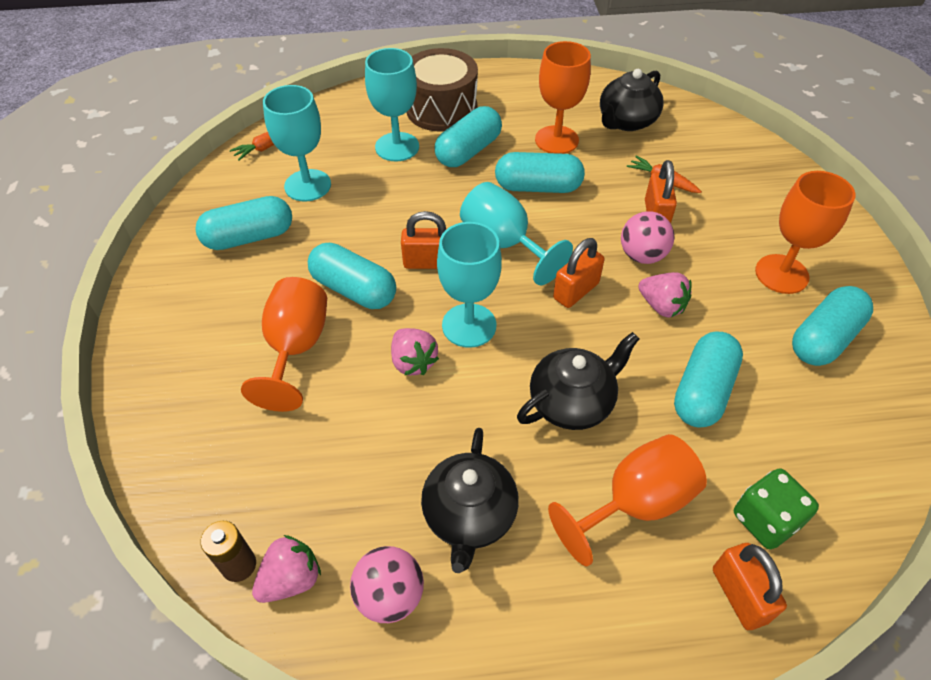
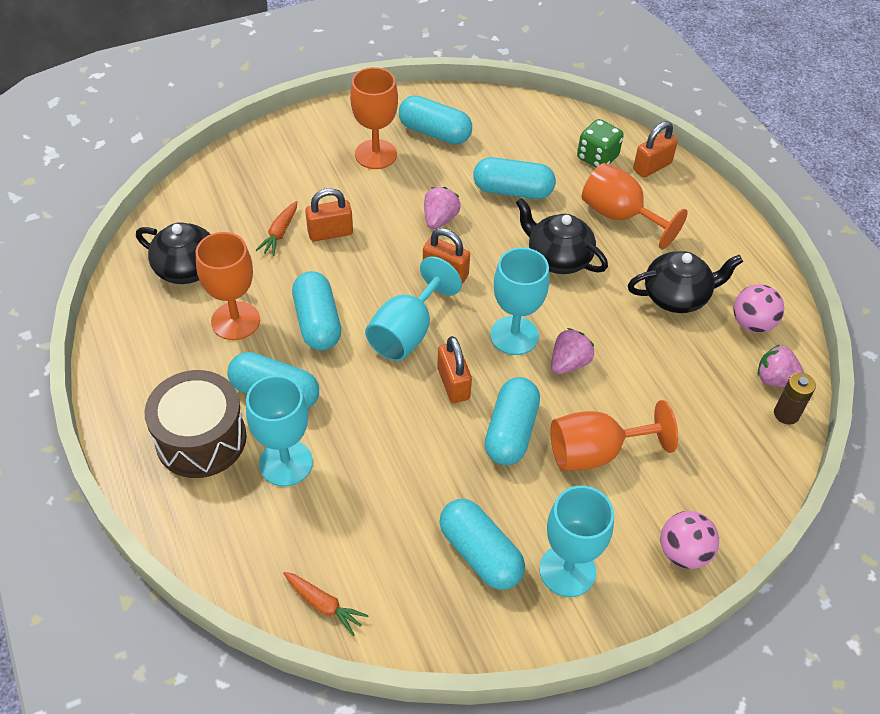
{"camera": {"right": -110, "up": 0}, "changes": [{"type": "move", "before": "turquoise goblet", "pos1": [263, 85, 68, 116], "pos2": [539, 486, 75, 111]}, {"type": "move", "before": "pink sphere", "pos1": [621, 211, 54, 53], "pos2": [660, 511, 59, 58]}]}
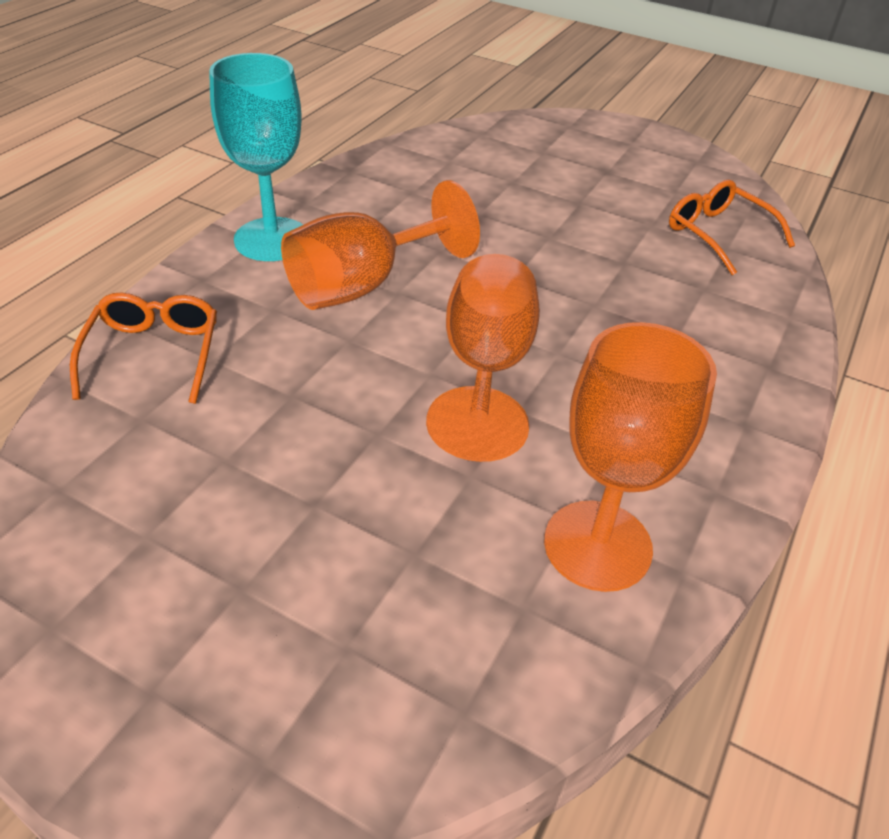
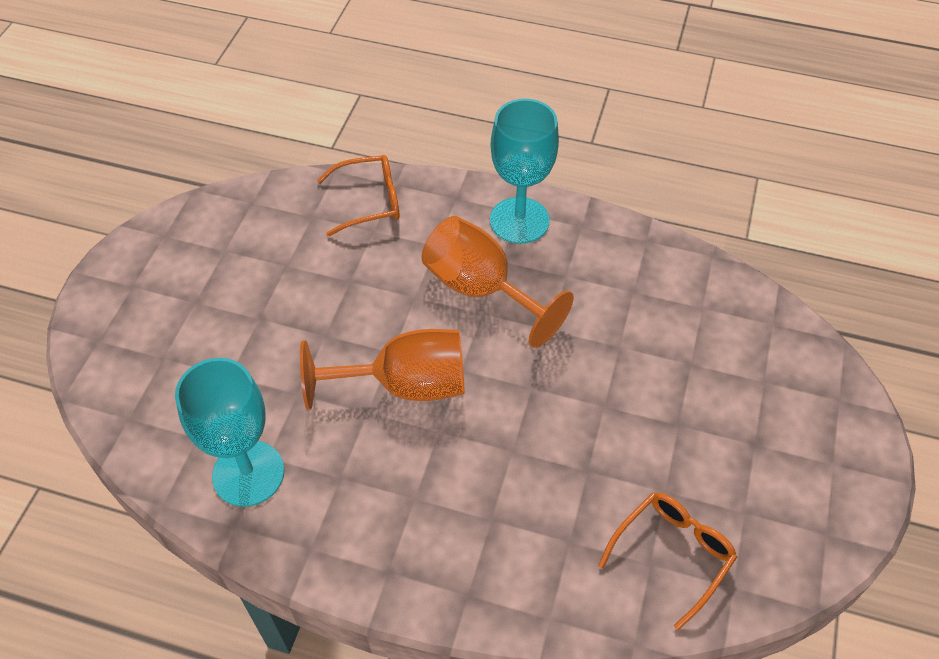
{"camera": {"right": 80, "up": 10}, "changes": [{"type": "recolor", "before": "orange-coloured goblet", "after": "turquoise goblet", "pos1": [544, 322, 173, 270], "pos2": [175, 358, 109, 149]}]}
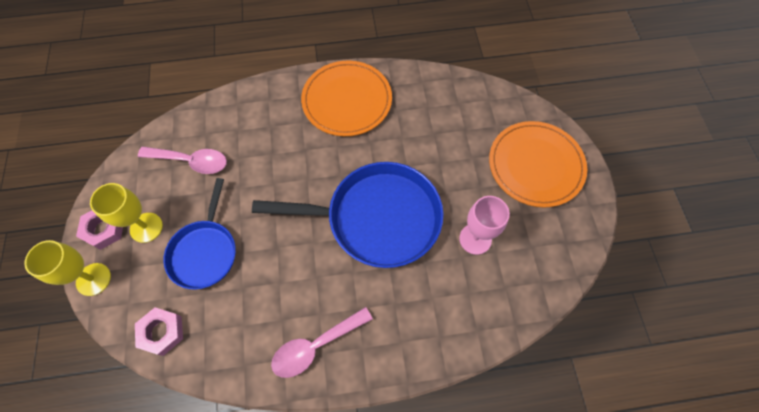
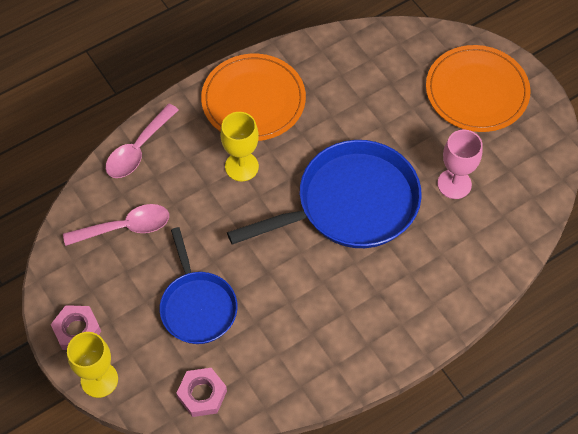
{"camera": {"right": -25, "up": -5}, "changes": [{"type": "move", "before": "golden goblet", "pos1": [90, 183, 73, 60], "pos2": [220, 112, 39, 69]}, {"type": "move", "before": "pink spoon", "pos1": [271, 307, 102, 71], "pos2": [105, 104, 74, 74]}]}
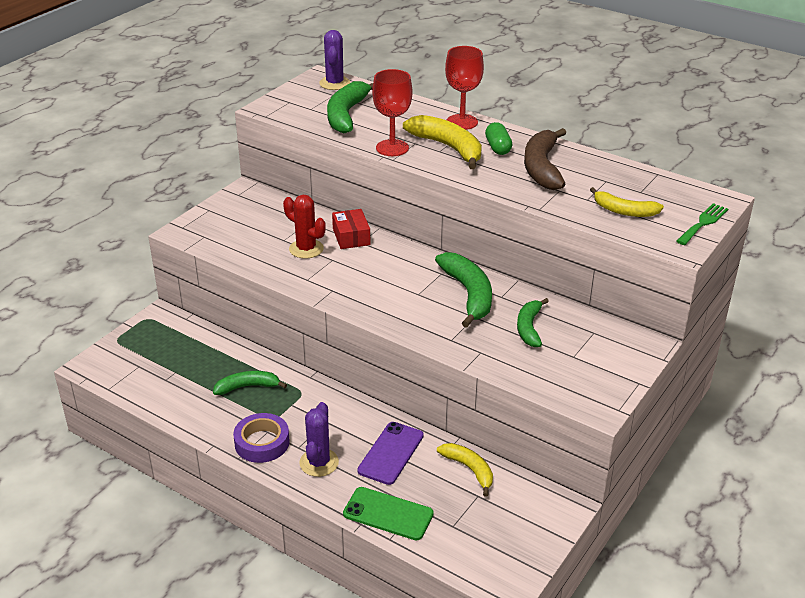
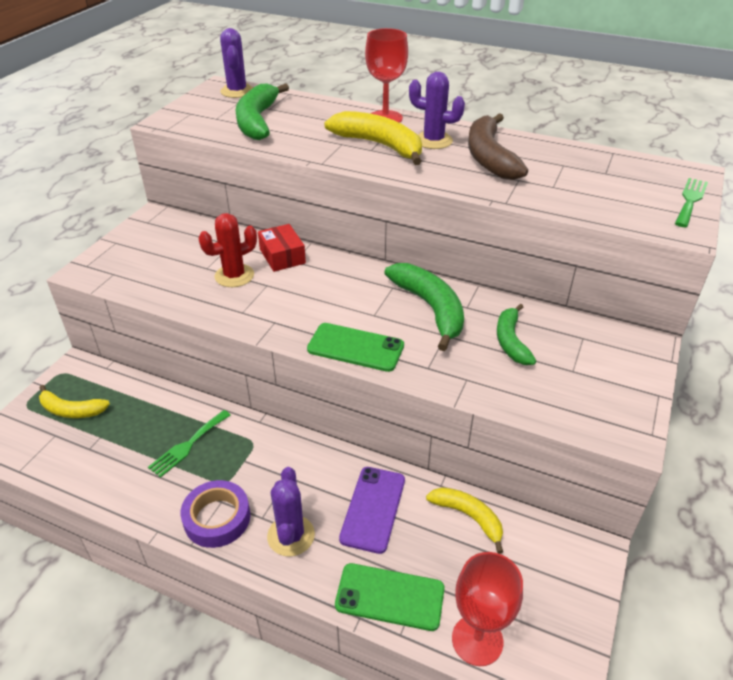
{"camera": {"right": -10, "up": 5}, "changes": [{"type": "insert", "after": "emerald mobile phone", "pos2": [307, 323, 97, 49]}, {"type": "move", "before": "scarlet goblet", "pos1": [372, 69, 40, 87], "pos2": [452, 552, 71, 114]}, {"type": "move", "before": "golden toy banana", "pos1": [590, 187, 74, 30], "pos2": [39, 385, 71, 33]}, {"type": "replace", "before": "emerald toy banana", "after": "emerald fork", "pos1": [213, 371, 74, 24], "pos2": [148, 410, 83, 68]}, {"type": "replace", "before": "emerald pill", "after": "violet saguaro cactus", "pos1": [485, 122, 27, 33], "pos2": [409, 72, 56, 77]}, {"type": "rotate", "before": "scarlet saguaro cactus", "pos1": [283, 195, 43, 64], "pos2": [198, 213, 59, 74], "turn": -60}]}
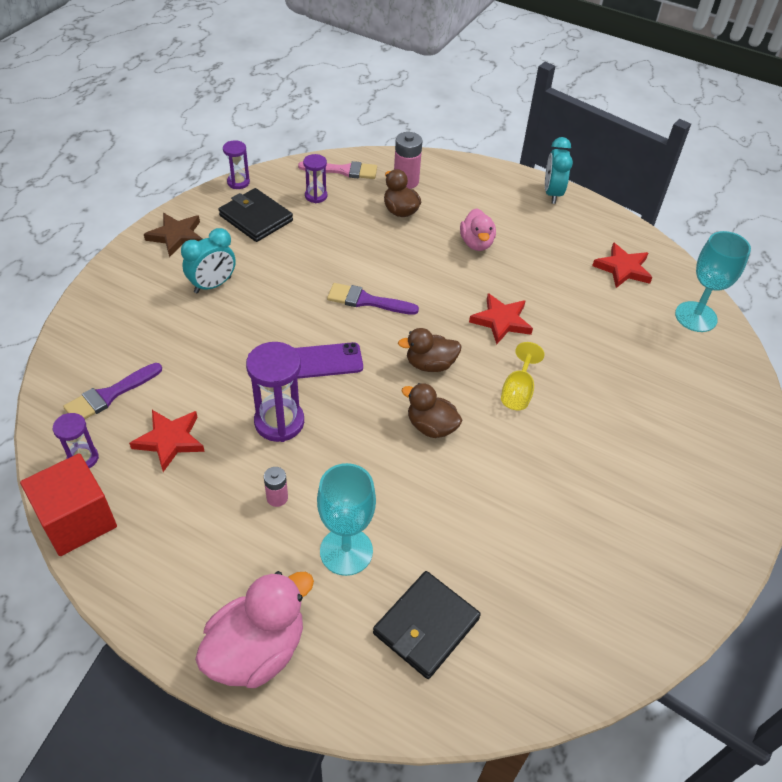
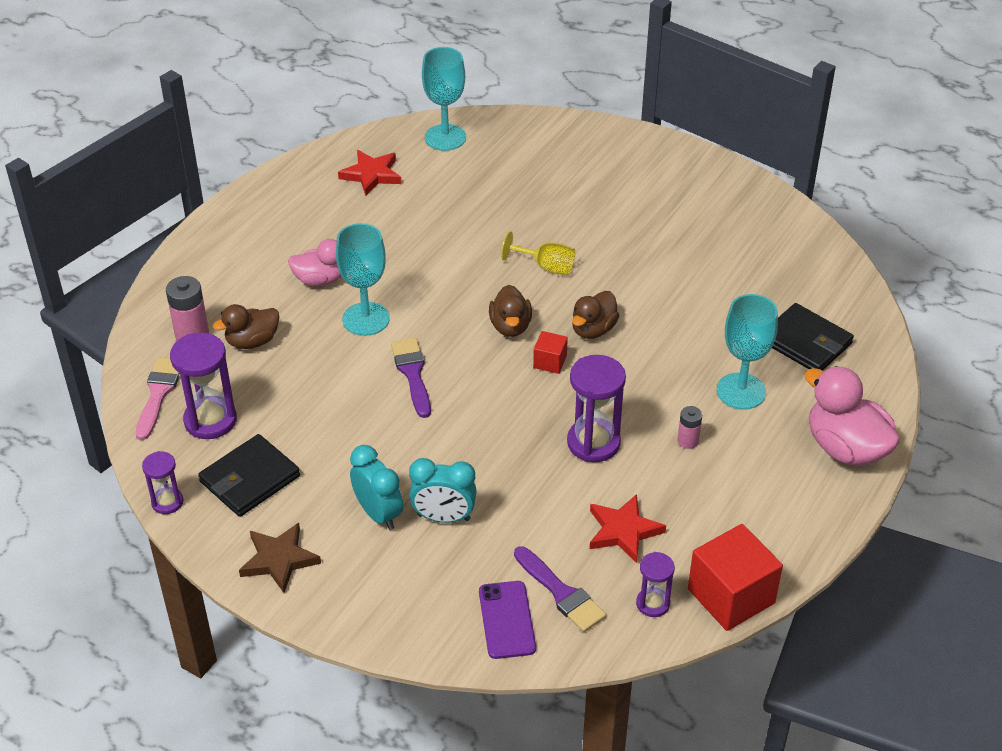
{"camera": {"right": -85, "up": -5}, "changes": [{"type": "delete", "before": "scarlet star shape", "pos1": [469, 293, 64, 52]}, {"type": "insert", "after": "turquoise goblet", "pos2": [336, 223, 54, 113]}, {"type": "insert", "after": "scarlet block", "pos2": [533, 331, 35, 43]}, {"type": "move", "before": "violet mobile phone", "pos1": [295, 342, 68, 36], "pos2": [479, 581, 57, 78]}, {"type": "move", "before": "turquoise clock", "pos1": [545, 137, 28, 67], "pos2": [409, 458, 68, 65]}, {"type": "rotate", "before": "violet paintbrush", "pos1": [327, 283, 92, 32], "pos2": [391, 338, 40, 80], "turn": 150}, {"type": "resize", "before": "violet sandglass", "pos1": [303, 154, 24, 49], "pos2": [170, 333, 67, 106], "scale": 1.73}]}
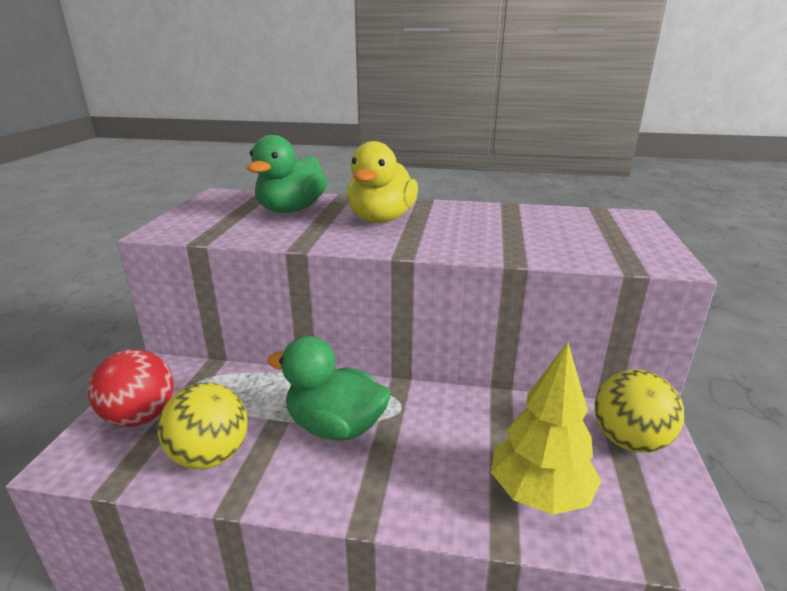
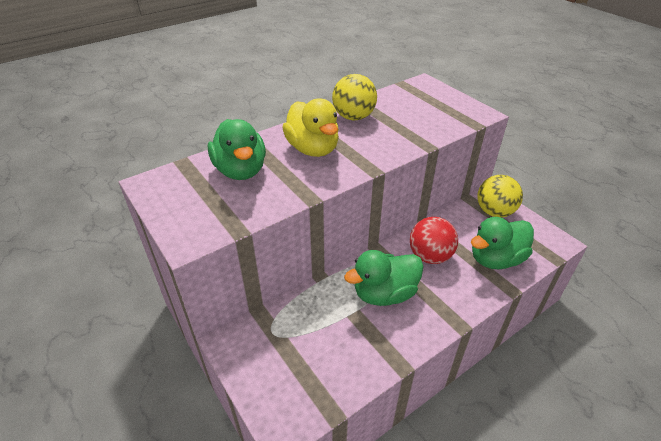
{"camera": {"right": -45, "up": 15}, "changes": [{"type": "move", "before": "scarlet sphere", "pos1": [88, 349, 86, 78], "pos2": [410, 217, 48, 47]}, {"type": "move", "before": "golden sphere", "pos1": [158, 382, 90, 87], "pos2": [332, 74, 45, 46]}, {"type": "replace", "before": "golden fir tree", "after": "emerald duck", "pos1": [491, 342, 110, 173], "pos2": [471, 217, 63, 53]}]}
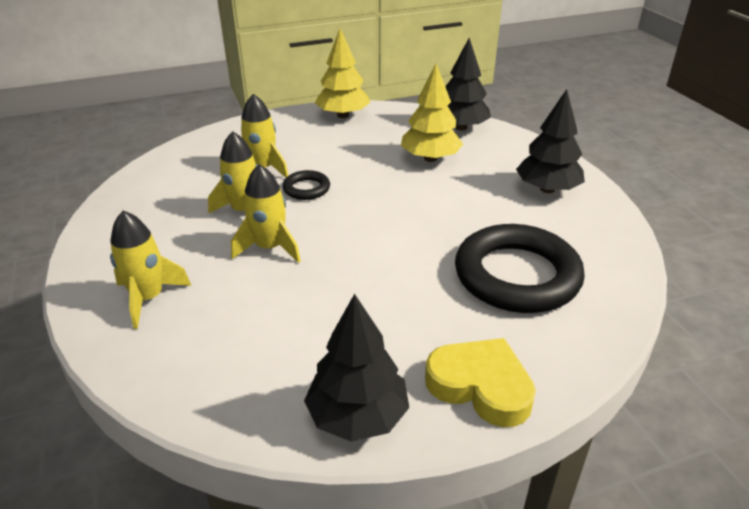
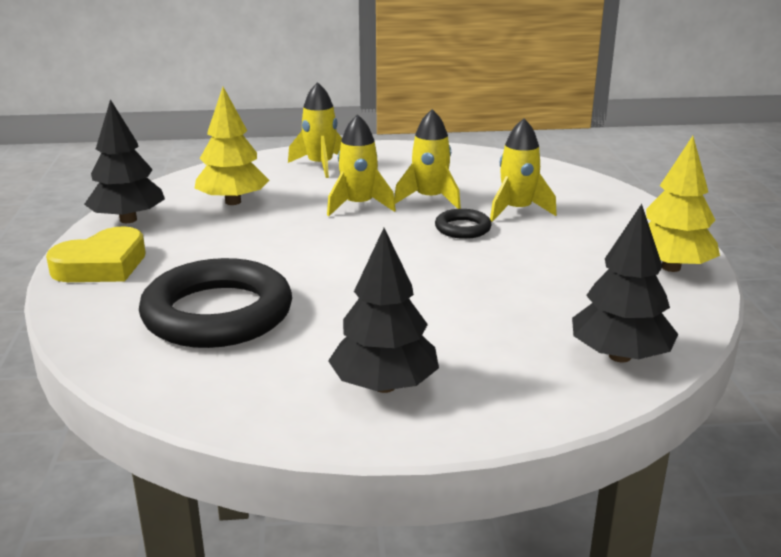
{"camera": {"right": 105, "up": -10}, "changes": [{"type": "move", "before": "golden fir tree", "pos1": [401, 64, 62, 98], "pos2": [195, 87, 74, 118]}]}
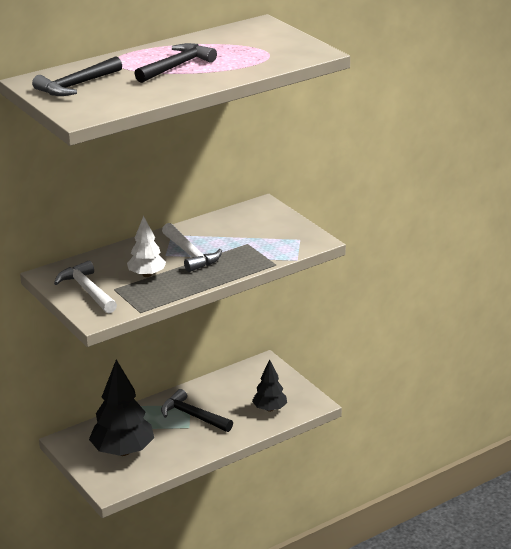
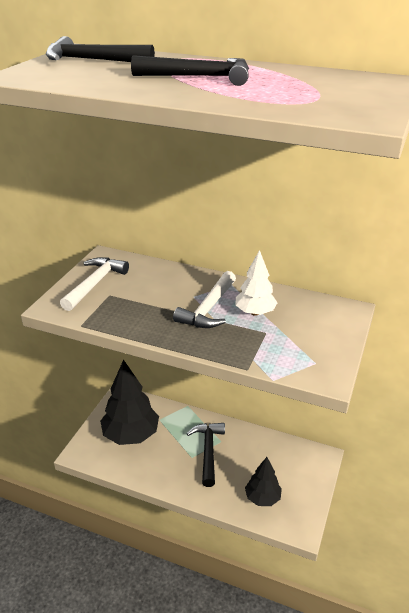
{"camera": {"right": 55, "up": 5}, "changes": [{"type": "move", "before": "pure white fir tree", "pos1": [127, 216, 39, 61], "pos2": [236, 250, 42, 66]}]}
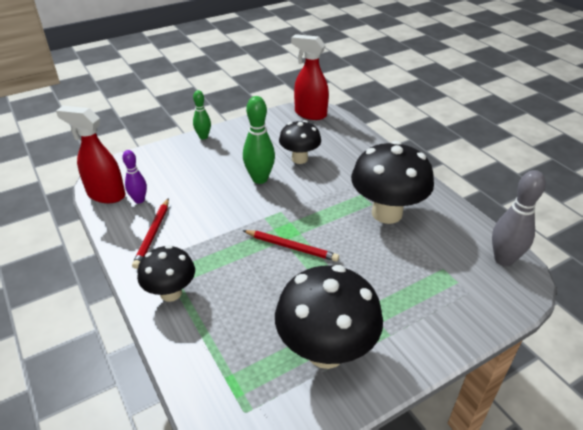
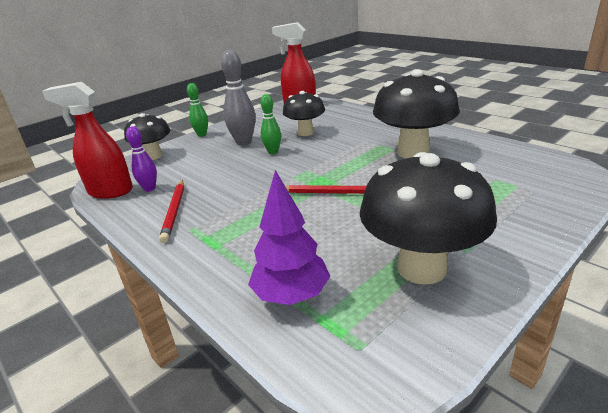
{"camera": {"right": -10, "up": -10}, "changes": [{"type": "insert", "after": "violet fir tree", "pos2": [248, 170, 82, 135]}, {"type": "move", "before": "black toadstool", "pos1": [137, 245, 58, 57], "pos2": [124, 113, 46, 47]}, {"type": "move", "before": "ash-grey tenpin", "pos1": [492, 170, 54, 96], "pos2": [221, 50, 35, 96]}, {"type": "resize", "before": "emerald tenpin", "pos1": [243, 96, 32, 88], "pos2": [260, 94, 21, 60], "scale": 0.62}]}
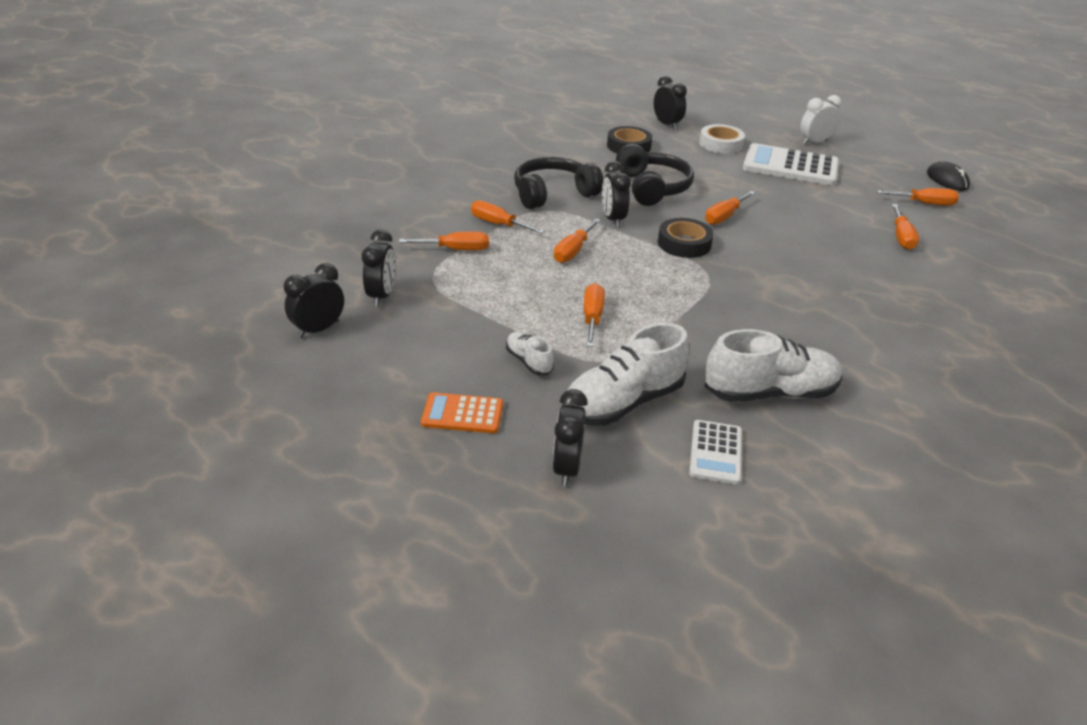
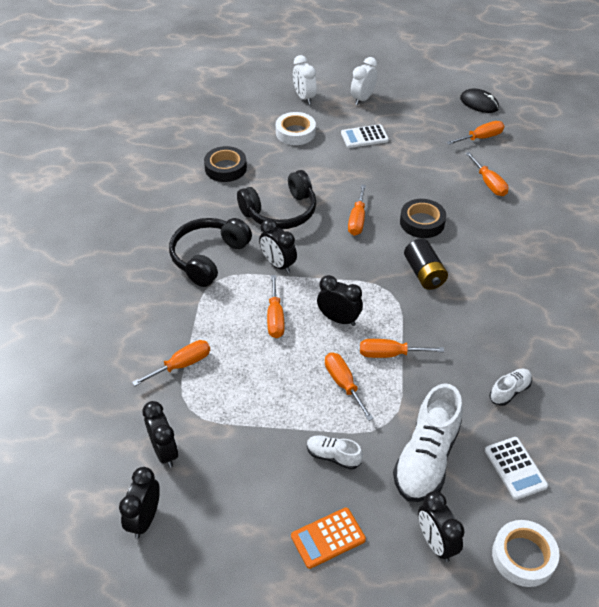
{"camera": {"right": -30, "up": 10}, "changes": [{"type": "insert", "after": "pure white clock", "pos2": [293, 55, 24, 49]}, {"type": "insert", "after": "black AA battery", "pos2": [404, 239, 44, 51]}, {"type": "insert", "after": "pure white tape", "pos2": [492, 520, 68, 67]}, {"type": "move", "before": "orange-coloured screwdriver", "pos1": [471, 200, 74, 34], "pos2": [360, 339, 84, 19]}, {"type": "move", "before": "black clock", "pos1": [654, 76, 33, 54], "pos2": [317, 275, 46, 51]}, {"type": "move", "before": "black tape", "pos1": [658, 218, 56, 40], "pos2": [400, 199, 46, 39]}, {"type": "rotate", "before": "black over-ear headphones", "pos1": [616, 144, 78, 62], "pos2": [237, 170, 80, 59], "turn": 105}, {"type": "resize", "before": "pure white sneaker", "pos1": [705, 329, 137, 73], "pos2": [489, 368, 43, 38], "scale": 0.49}, {"type": "resize", "before": "pure white calculator", "pos1": [743, 143, 96, 42], "pos2": [341, 124, 48, 24], "scale": 0.54}]}
